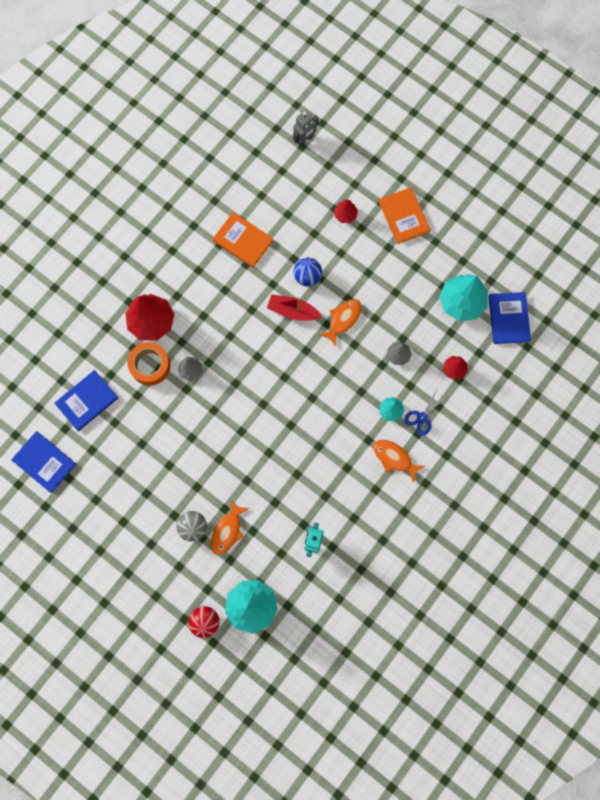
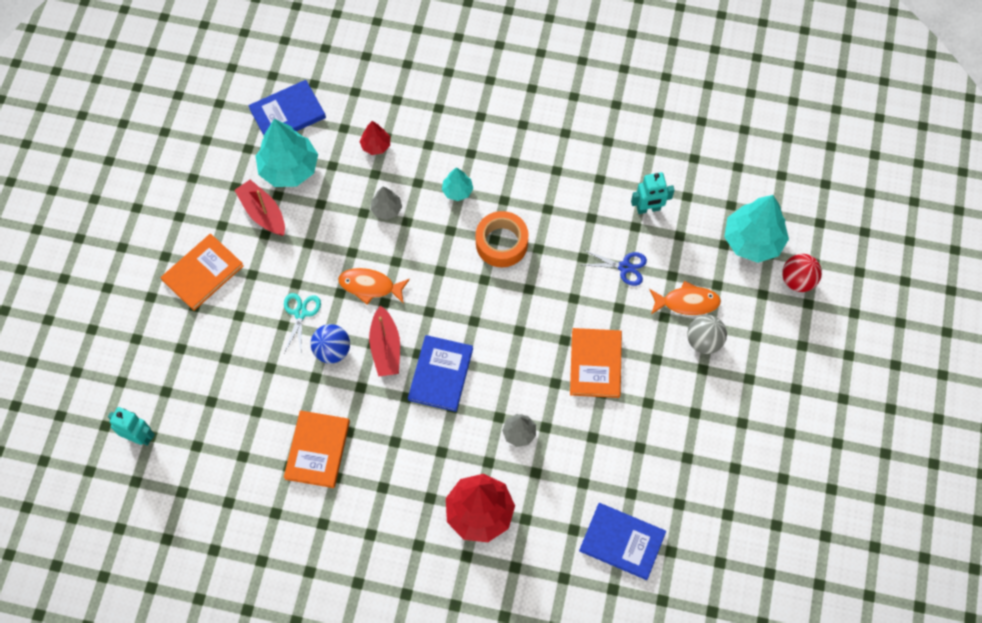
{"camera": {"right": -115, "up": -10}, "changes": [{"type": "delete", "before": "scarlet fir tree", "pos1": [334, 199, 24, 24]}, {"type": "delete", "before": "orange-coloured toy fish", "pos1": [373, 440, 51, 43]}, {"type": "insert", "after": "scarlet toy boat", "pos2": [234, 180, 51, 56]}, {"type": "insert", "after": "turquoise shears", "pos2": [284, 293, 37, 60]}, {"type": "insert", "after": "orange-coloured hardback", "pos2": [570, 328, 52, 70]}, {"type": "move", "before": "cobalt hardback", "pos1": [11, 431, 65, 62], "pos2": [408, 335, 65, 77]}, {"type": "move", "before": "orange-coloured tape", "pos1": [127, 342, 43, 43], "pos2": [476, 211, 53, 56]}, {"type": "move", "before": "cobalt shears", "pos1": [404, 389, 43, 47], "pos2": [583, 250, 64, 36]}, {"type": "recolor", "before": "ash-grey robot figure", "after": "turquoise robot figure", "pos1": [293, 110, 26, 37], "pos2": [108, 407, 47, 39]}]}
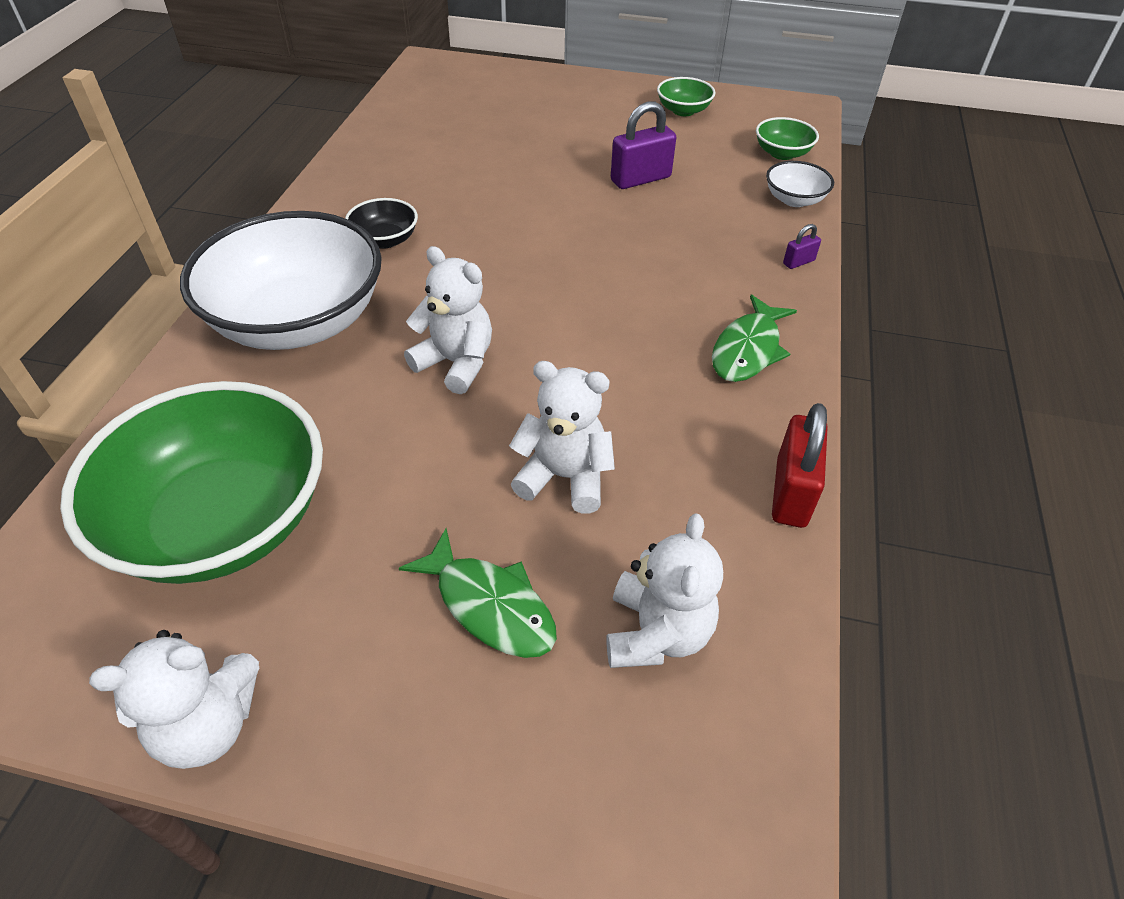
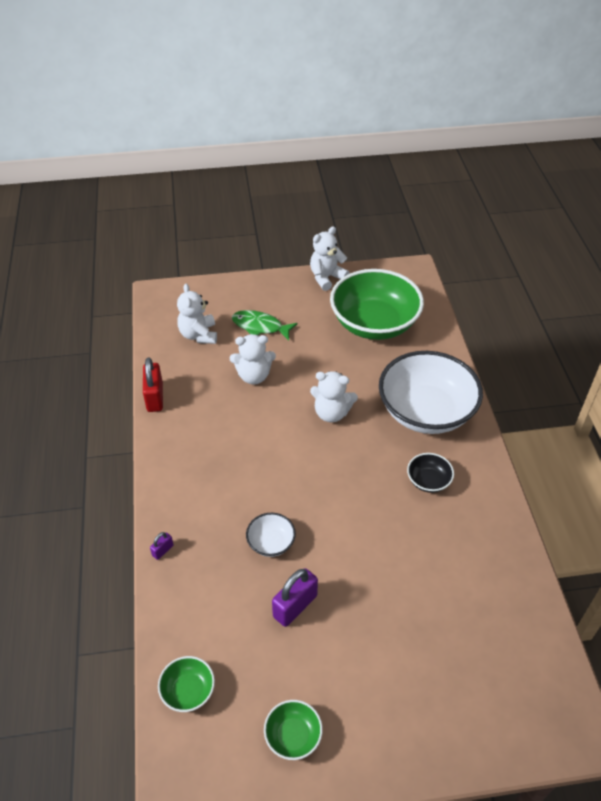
{"camera": {"right": 160, "up": 0}, "changes": [{"type": "delete", "before": "emerald toy fish", "pos1": [712, 295, 85, 87]}, {"type": "move", "before": "pure white serving bowl", "pos1": [766, 161, 68, 46], "pos2": [246, 513, 50, 44]}]}
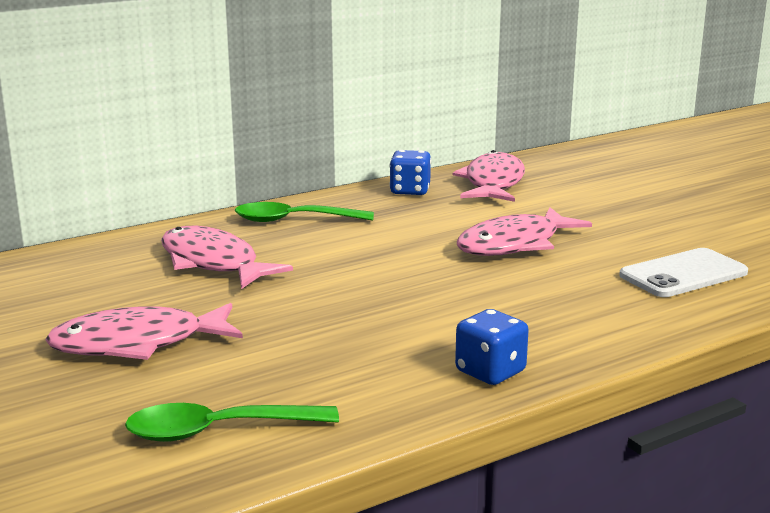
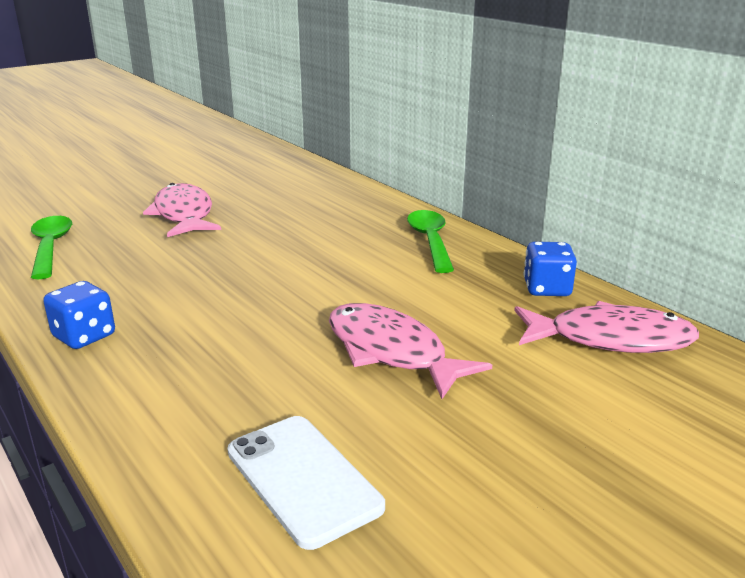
{"camera": {"right": 85, "up": 5}, "changes": [{"type": "delete", "before": "pink toy fish", "pos1": [161, 226, 132, 63]}]}
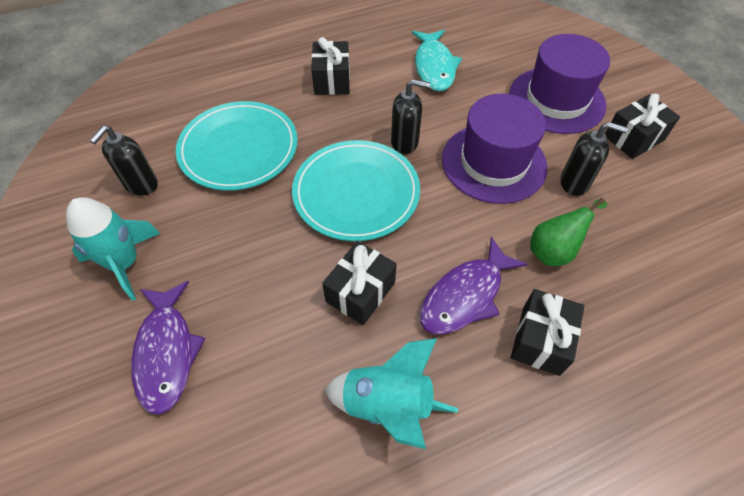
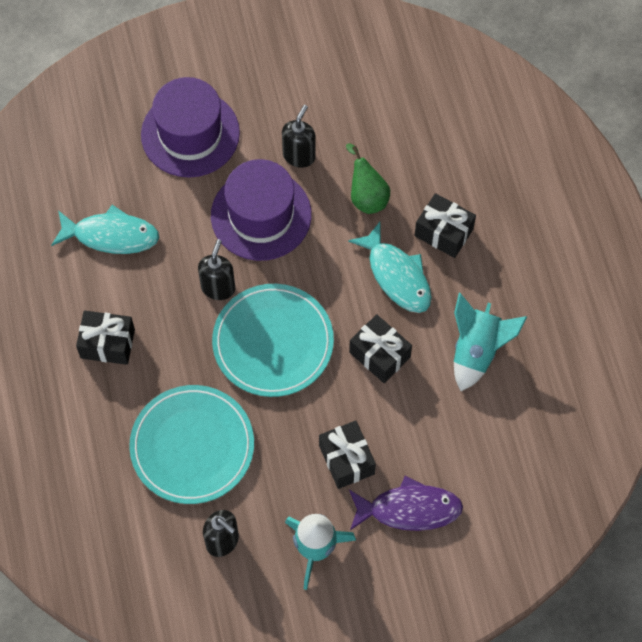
{"camera": {"right": -80, "up": 10}, "changes": [{"type": "move", "before": "black present", "pos1": [605, 94, 75, 65], "pos2": [319, 420, 57, 69]}, {"type": "recolor", "before": "violet toy fish", "after": "turquoise toy fish", "pos1": [420, 237, 108, 97], "pos2": [348, 222, 84, 91]}]}
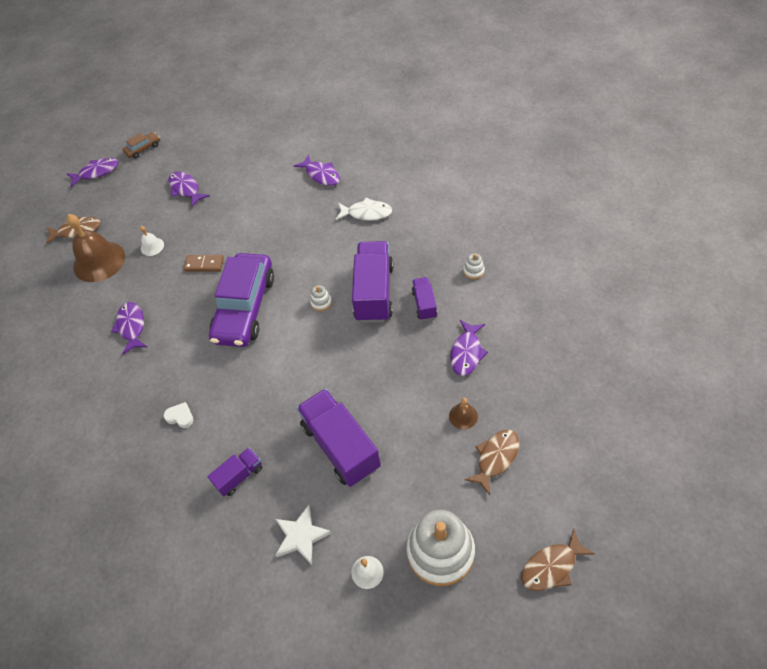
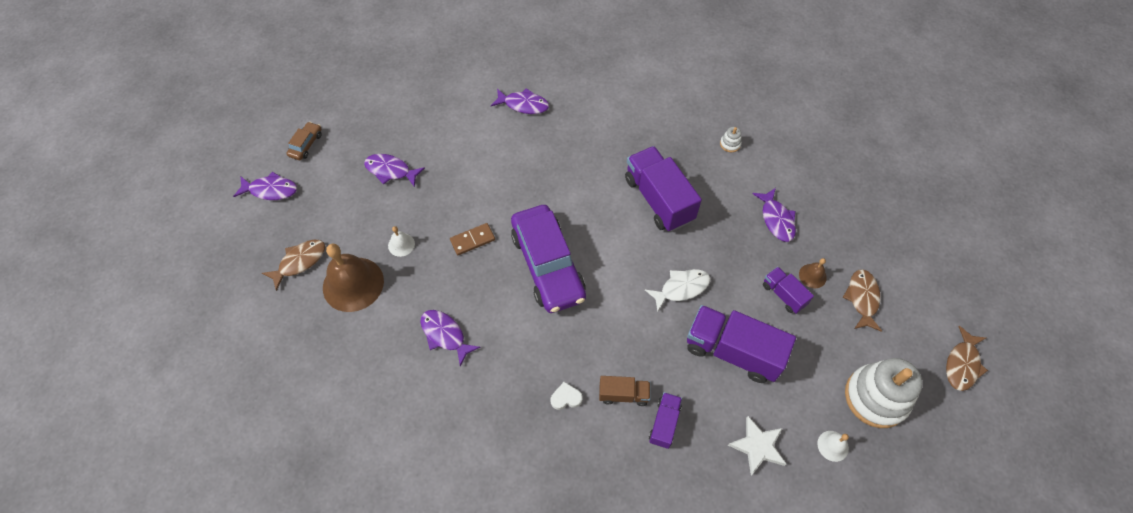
{"camera": {"right": -35, "up": 5}, "changes": [{"type": "delete", "before": "pure white stacking rings", "pos1": [310, 285, 22, 26]}, {"type": "insert", "after": "brown lorry", "pos2": [599, 376, 51, 30]}, {"type": "move", "before": "pure white toy fish", "pos1": [336, 198, 56, 23], "pos2": [645, 269, 65, 43]}, {"type": "move", "before": "violet lorry", "pos1": [411, 277, 26, 44], "pos2": [763, 267, 51, 47]}, {"type": "rotate", "before": "violet toy fish", "pos1": [67, 158, 51, 29], "pos2": [233, 172, 64, 28], "turn": 60}]}
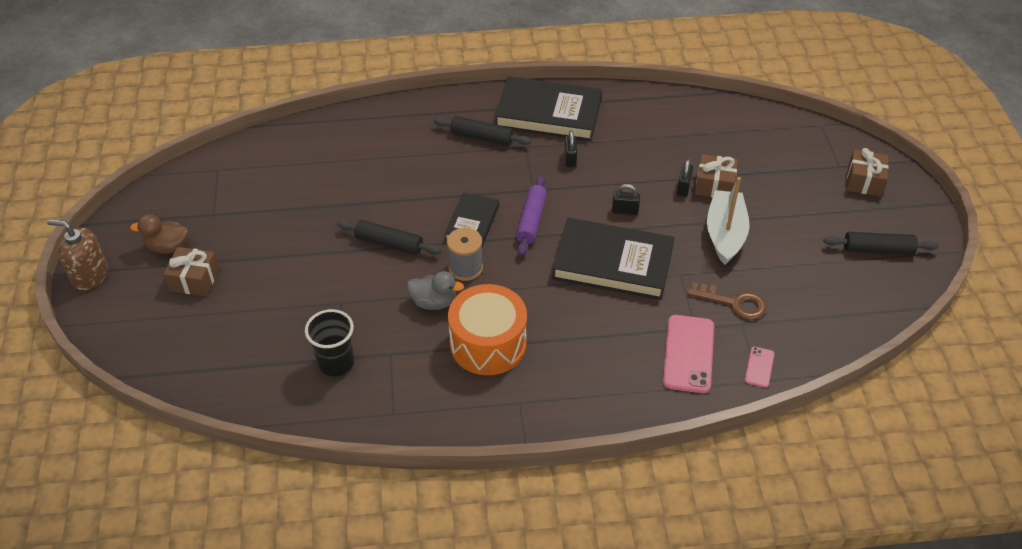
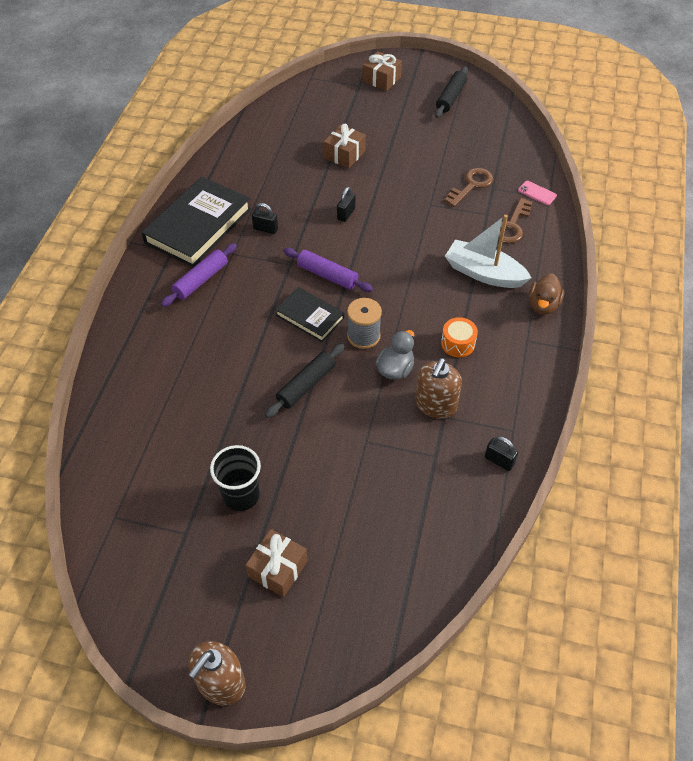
{"camera": {"right": -70, "up": 5}, "changes": [{"type": "delete", "before": "black hardback", "pos1": [552, 218, 122, 82]}, {"type": "insert", "after": "brown soap dispenser", "pos2": [415, 358, 47, 61]}, {"type": "move", "before": "brown duck", "pos1": [130, 214, 58, 40], "pos2": [529, 273, 35, 42]}, {"type": "move", "before": "black cup", "pos1": [305, 309, 49, 67], "pos2": [210, 445, 51, 66]}, {"type": "move", "before": "black small lock", "pos1": [677, 159, 16, 38], "pos2": [485, 436, 33, 35]}, {"type": "move", "before": "pure white toy boat", "pos1": [707, 177, 43, 88], "pos2": [445, 215, 86, 73]}, {"type": "replace", "before": "pink mobile phone", "after": "brown key", "pos1": [663, 315, 51, 78], "pos2": [498, 198, 34, 46]}, {"type": "recolor", "before": "black rolling pin", "after": "violet rolling pin", "pos1": [433, 116, 98, 30], "pos2": [161, 243, 76, 64]}, {"type": "resize", "before": "orange-coloured snare drum", "pos1": [448, 284, 79, 91], "pos2": [441, 317, 37, 41], "scale": 0.48}]}
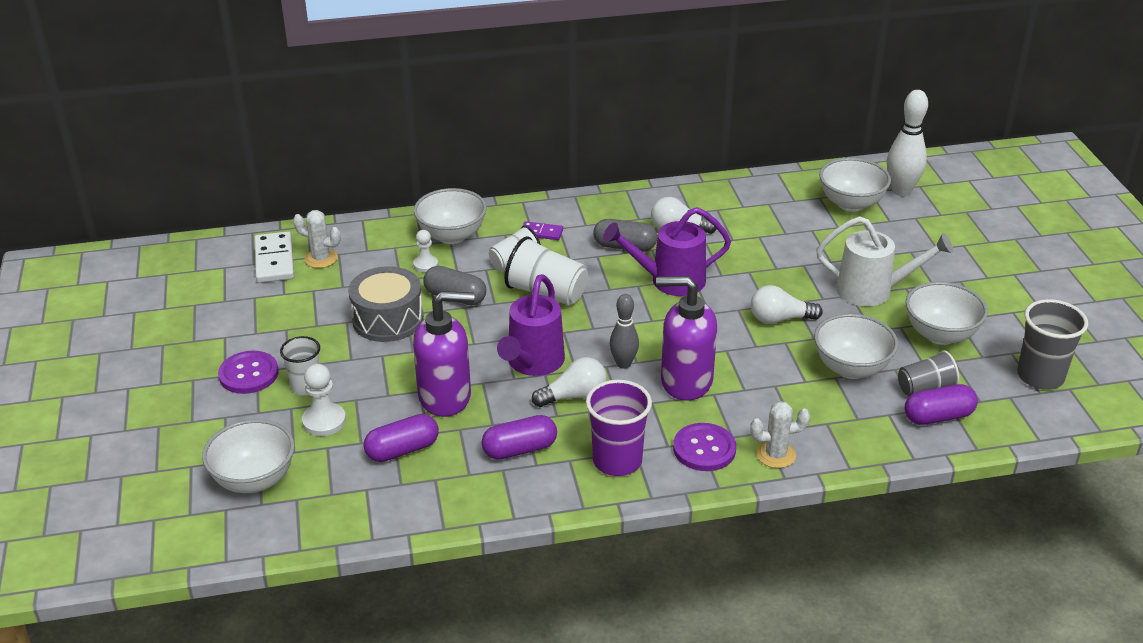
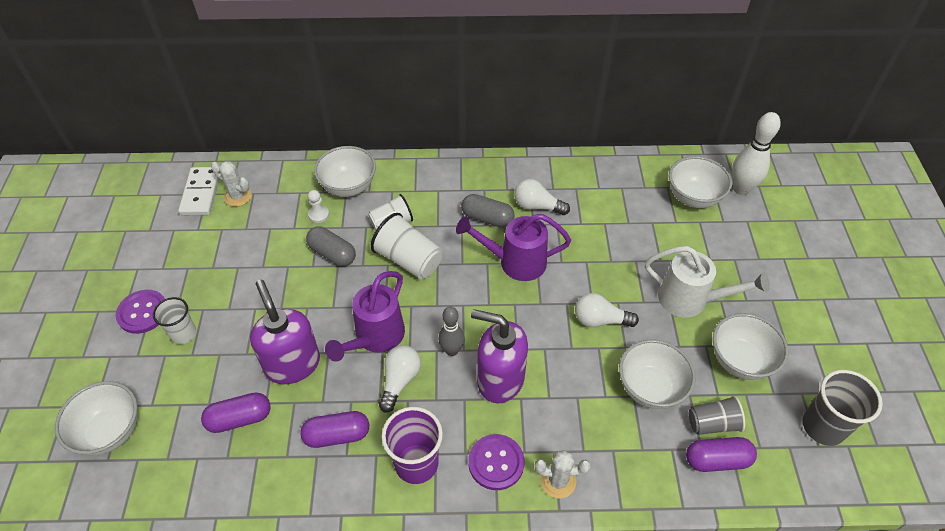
{"camera": {"right": 10, "up": 15}, "changes": [{"type": "delete", "before": "pure white chess pawn", "pos1": [302, 364, 44, 72]}, {"type": "delete", "before": "ash-grey snare drum", "pos1": [348, 266, 76, 76]}, {"type": "delete", "before": "violet domino piece", "pos1": [523, 221, 40, 19]}, {"type": "rotate", "before": "violet soap dispenser", "pos1": [413, 291, 61, 126], "pos2": [250, 279, 70, 105], "turn": -120}, {"type": "rotate", "before": "pure white lightbulb", "pos1": [532, 357, 75, 50], "pos2": [379, 345, 42, 67], "turn": -60}]}
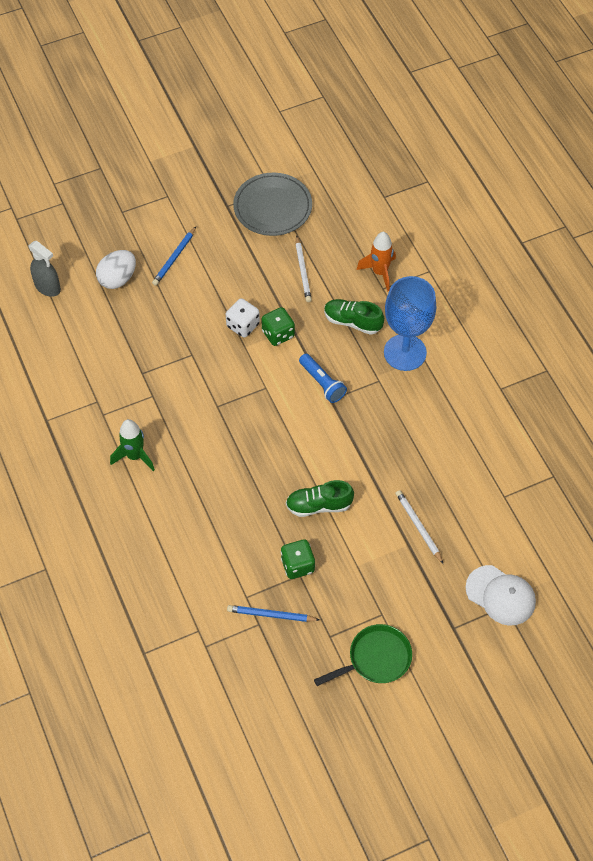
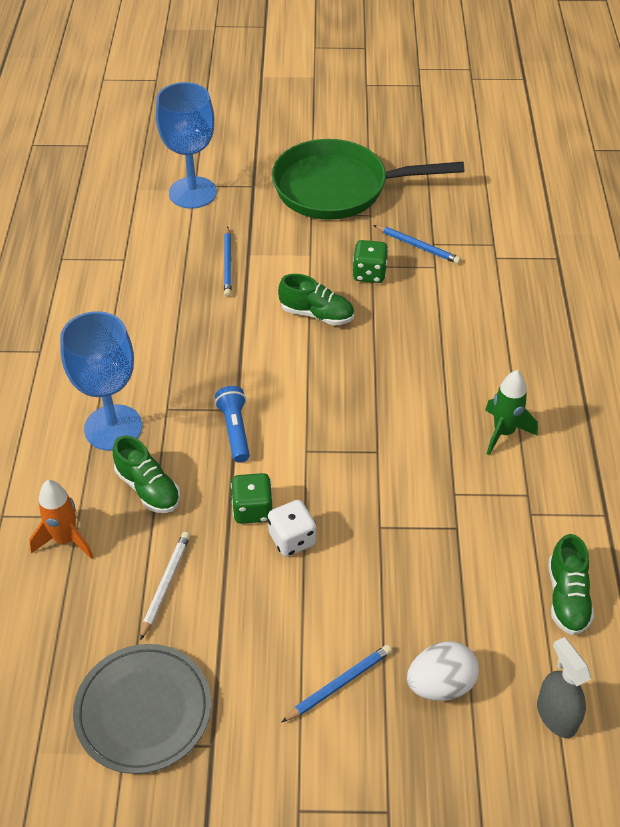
{"camera": {"right": -155, "up": -10}, "changes": [{"type": "insert", "after": "emerald sneaker", "pos2": [548, 534, 46, 101]}, {"type": "replace", "before": "pure white cap", "after": "cobalt goblet", "pos1": [465, 565, 71, 61], "pos2": [156, 82, 61, 127]}, {"type": "recolor", "before": "pure white pencil", "after": "cobalt pencil", "pos1": [396, 490, 47, 74], "pos2": [224, 226, 8, 71]}, {"type": "resize", "before": "emerald frying pan", "pos1": [314, 624, 98, 62], "pos2": [272, 139, 192, 81], "scale": 1.84}]}
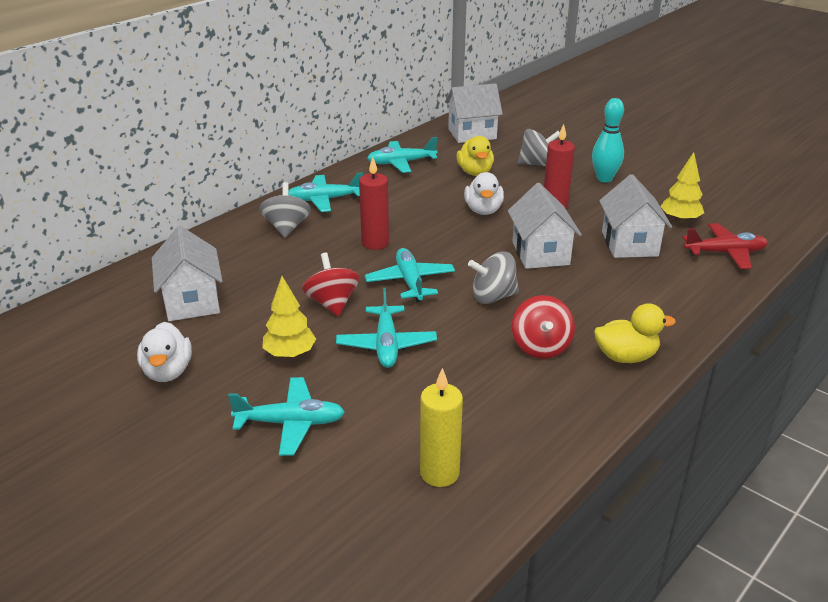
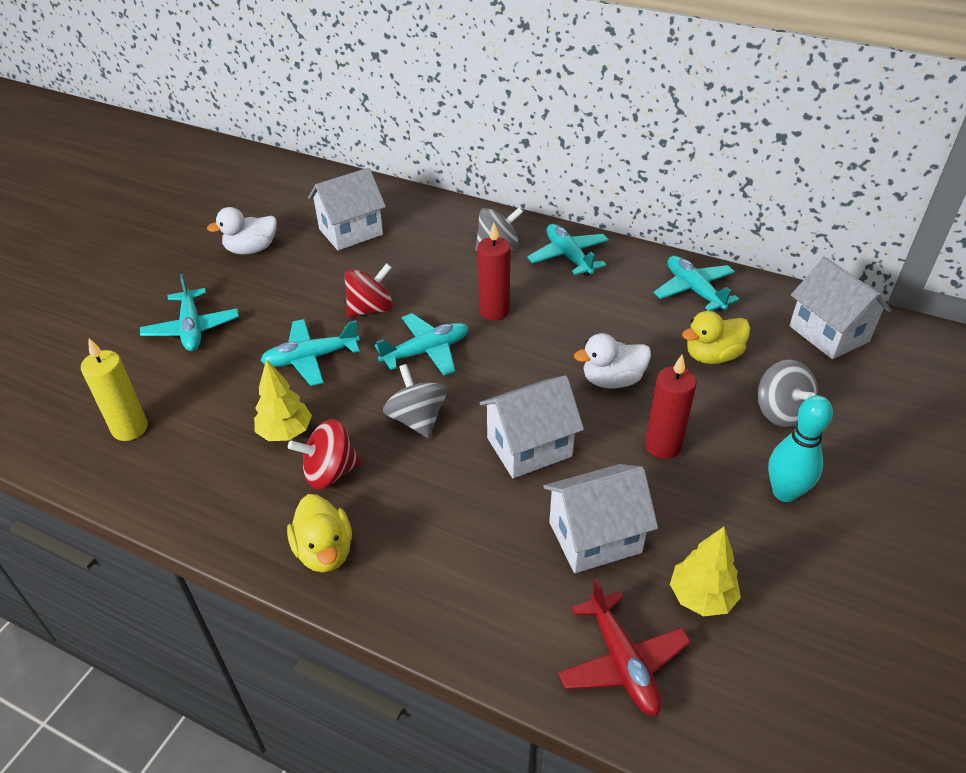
{"camera": {"right": 75, "up": 10}, "changes": [{"type": "move", "before": "golden fir tree", "pos1": [262, 276, 54, 82], "pos2": [254, 359, 58, 82]}]}
